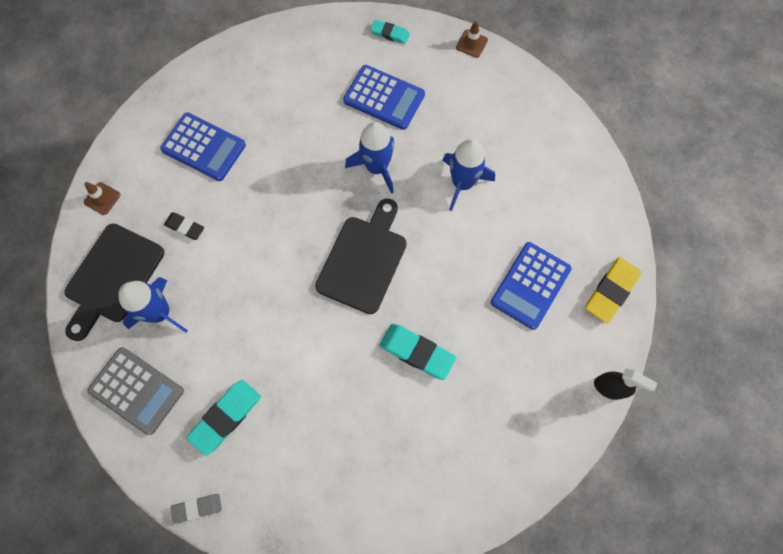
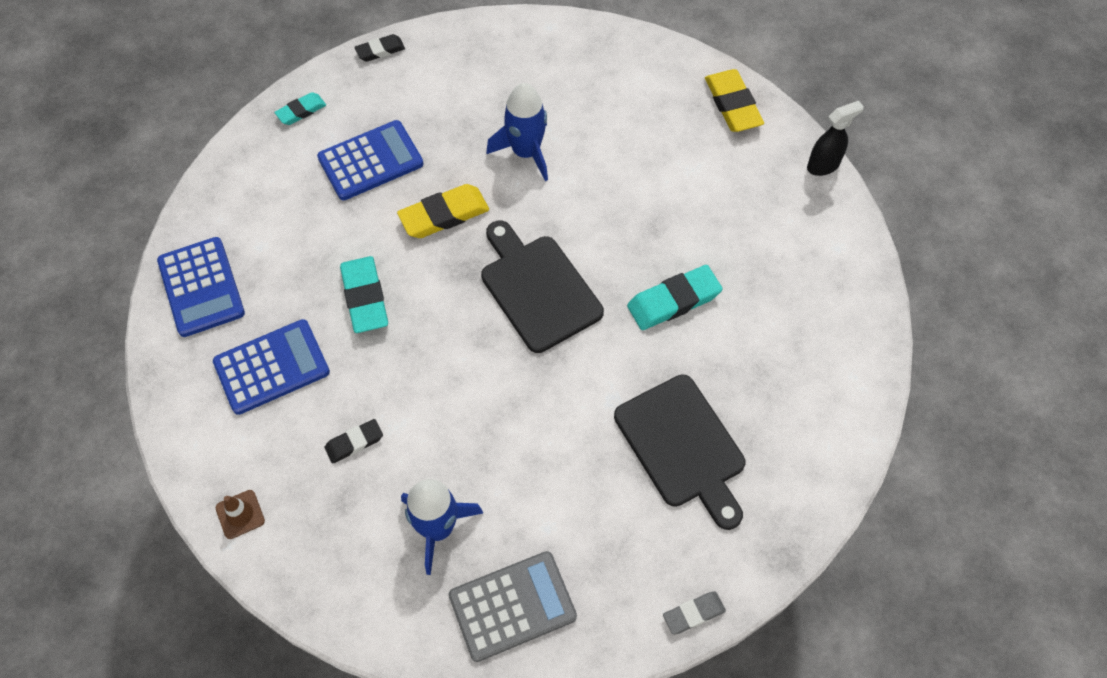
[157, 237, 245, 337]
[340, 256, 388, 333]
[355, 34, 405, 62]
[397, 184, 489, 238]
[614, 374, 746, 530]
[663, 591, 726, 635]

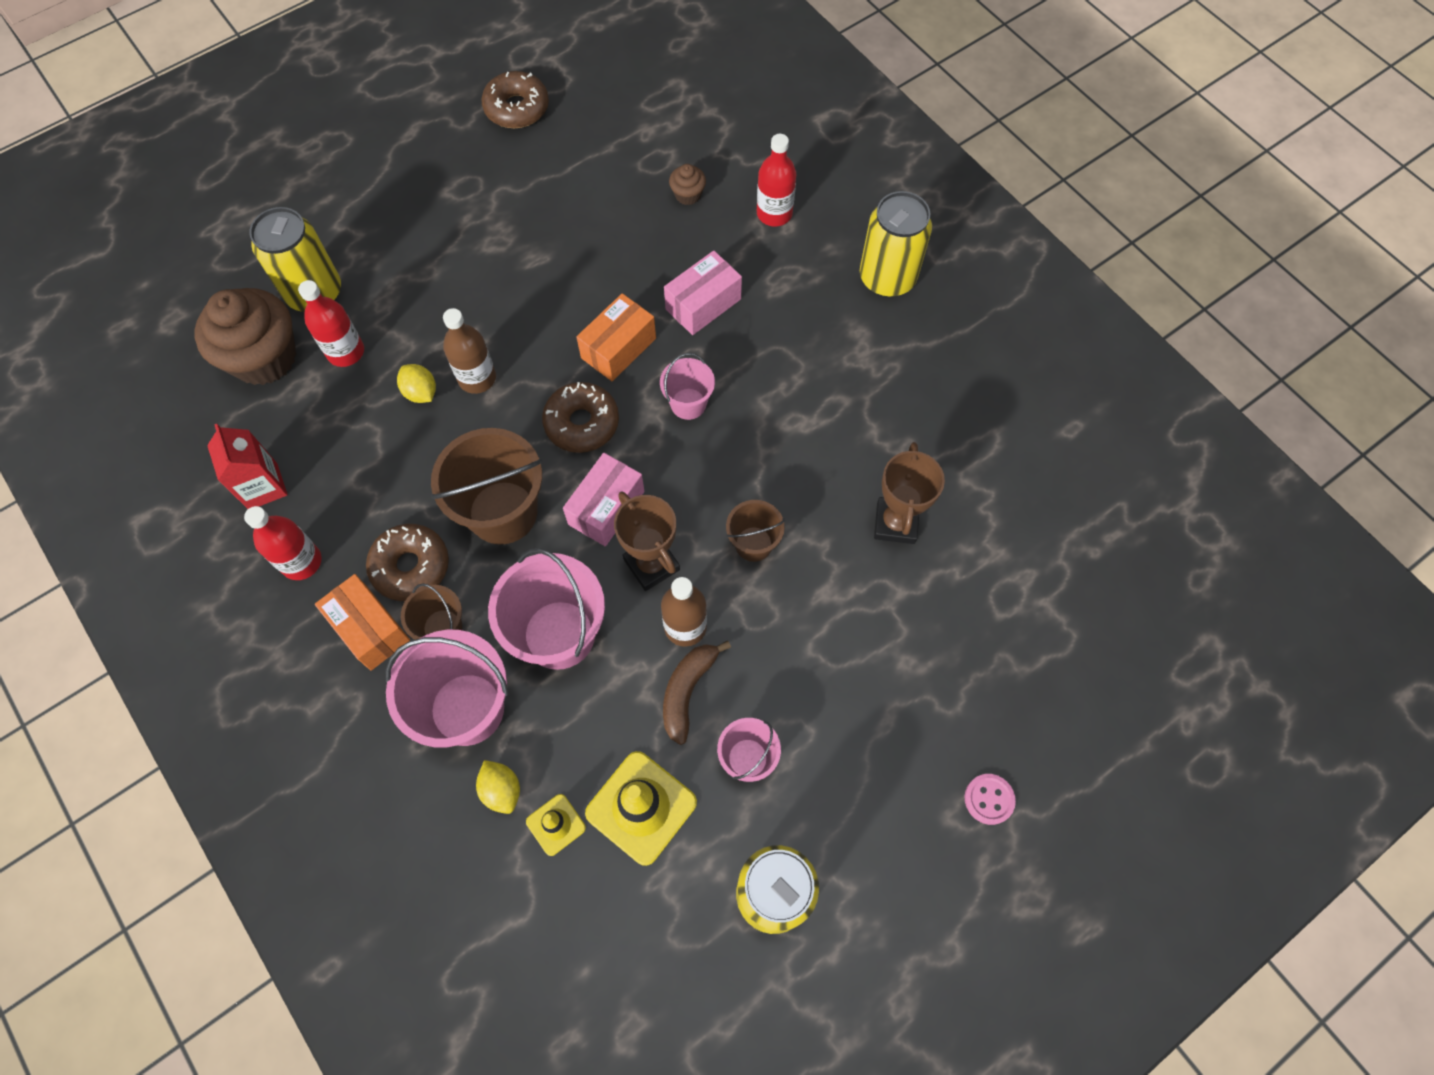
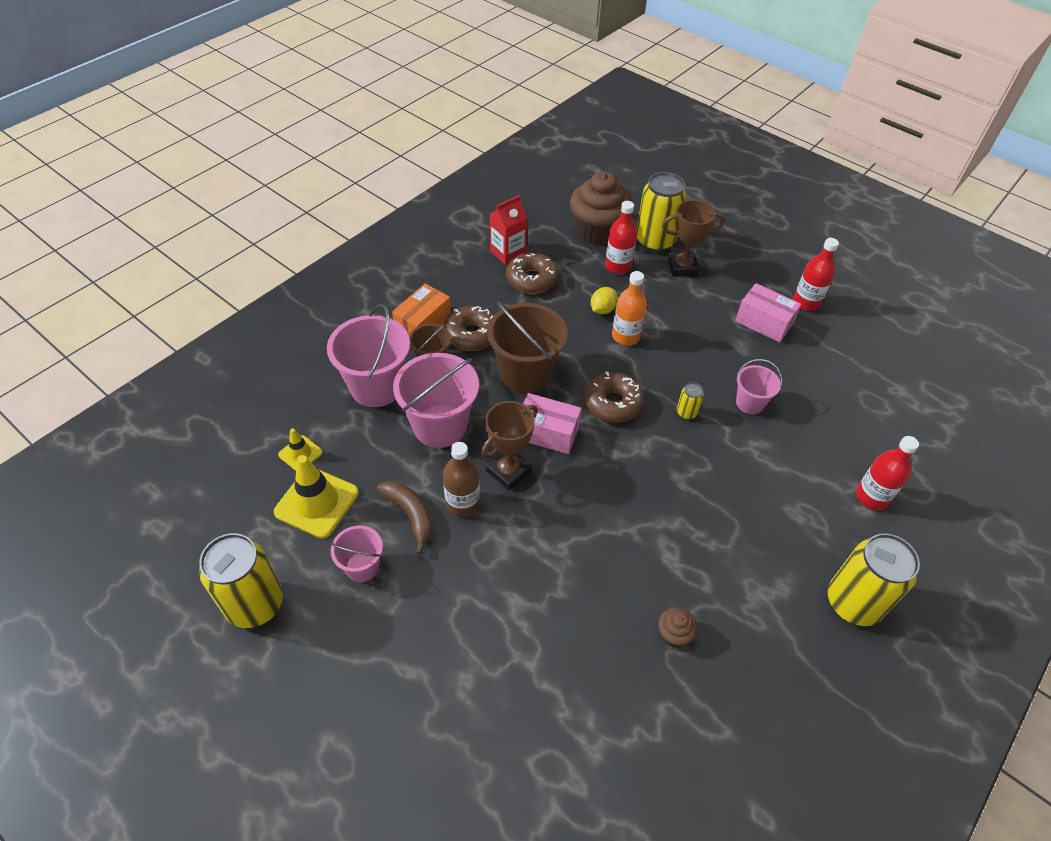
[377, 481, 433, 554]
[506, 252, 559, 294]
[612, 271, 647, 345]
[658, 607, 698, 648]
[662, 200, 725, 277]
[677, 382, 704, 420]
[735, 283, 801, 343]
[736, 359, 782, 414]
[793, 238, 839, 311]
[476, 760, 520, 814] (first image)
[726, 500, 785, 562] (first image)
[965, 774, 1016, 825] (first image)

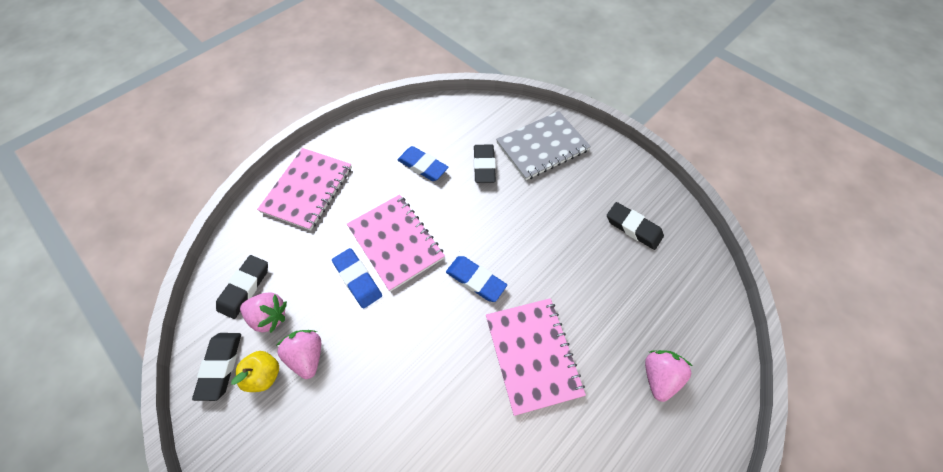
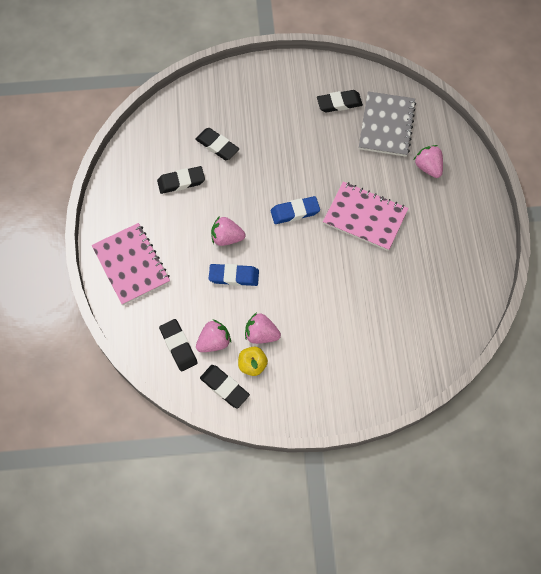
[157, 166, 205, 194]
[211, 216, 245, 246]
[359, 91, 416, 157]

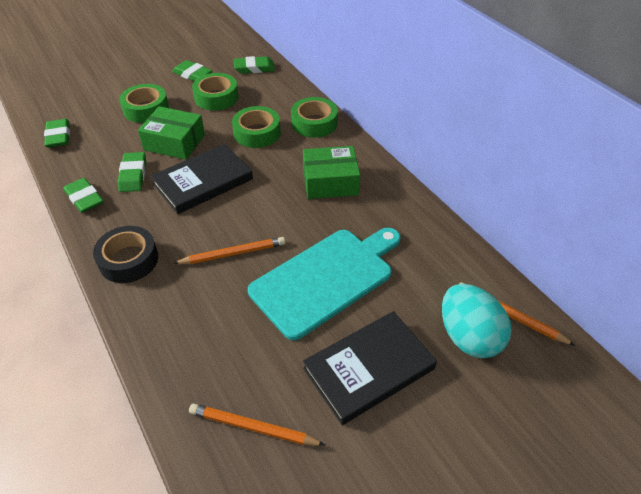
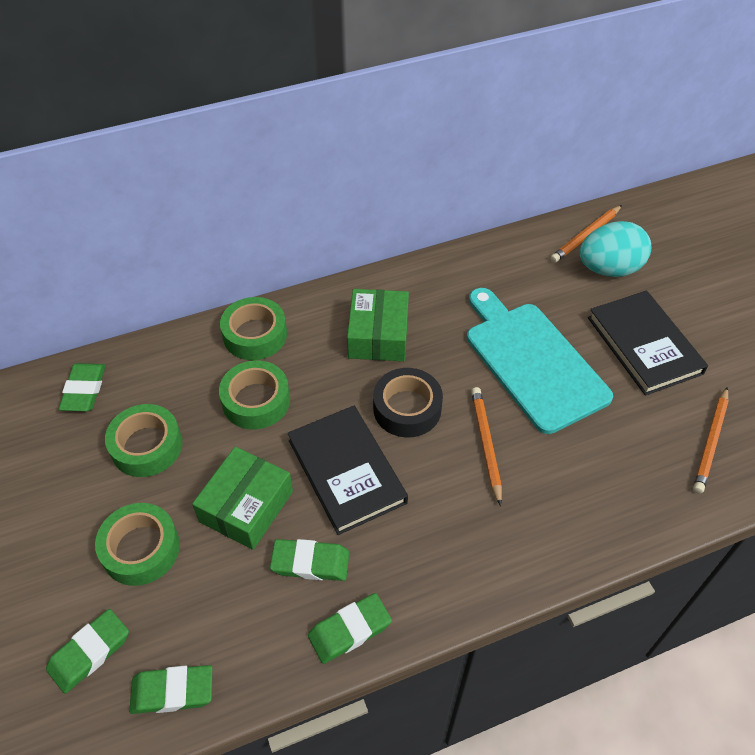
[46, 609, 129, 694]
[373, 368, 443, 437]

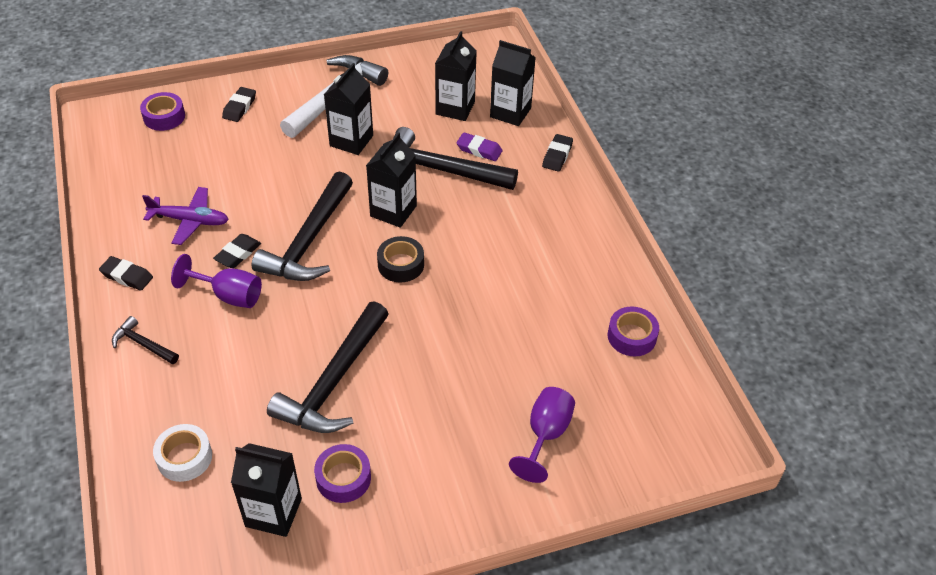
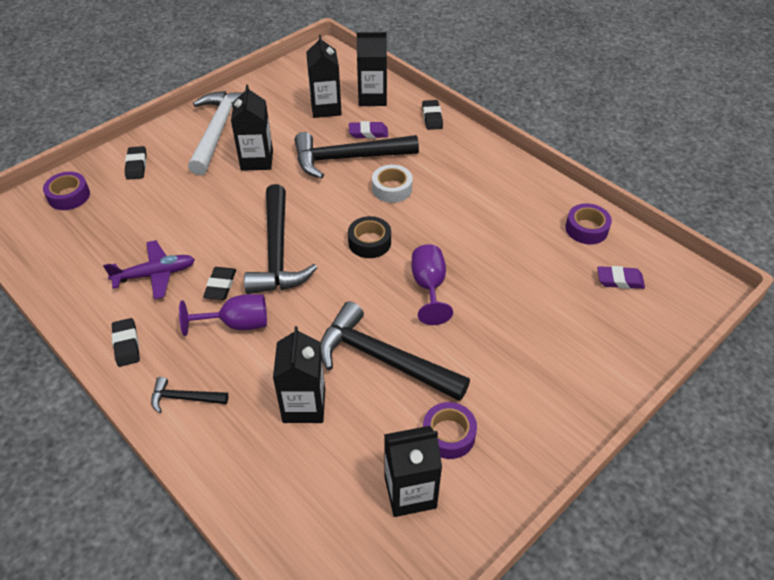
[112, 318, 140, 367]
[273, 326, 325, 423]
[320, 301, 470, 401]
[372, 165, 413, 203]
[411, 244, 453, 325]
[597, 266, 645, 289]

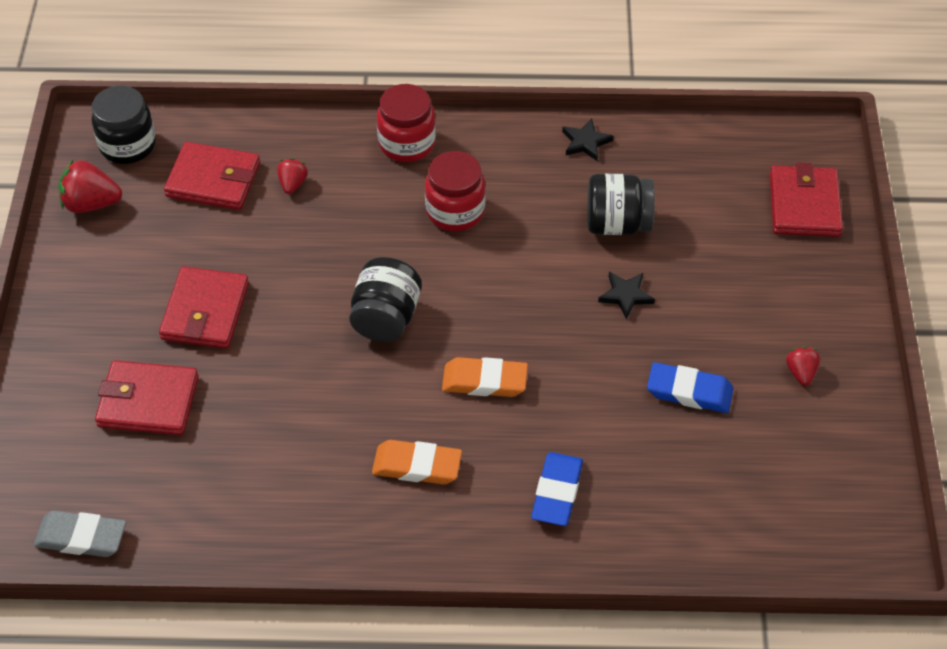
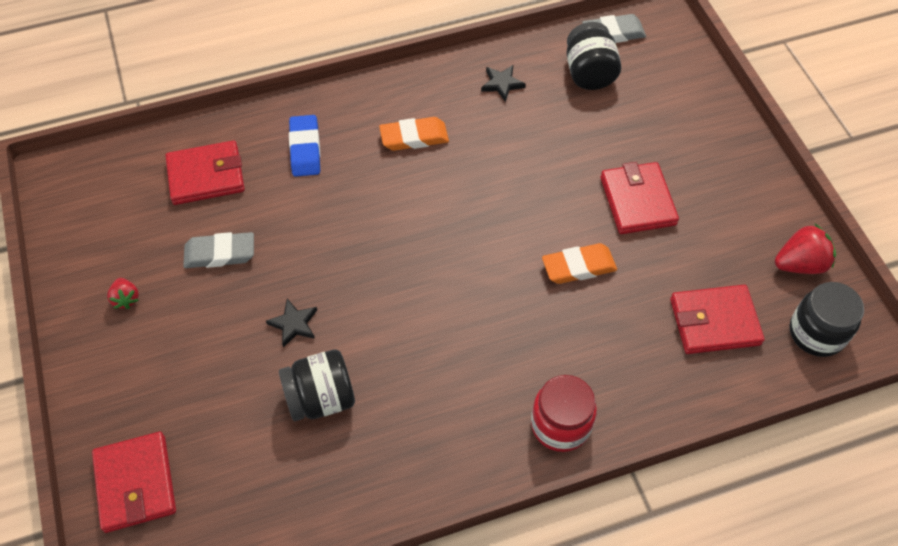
[166, 140, 245, 205]
[183, 232, 254, 268]
[481, 65, 526, 102]
[542, 243, 617, 284]
[567, 22, 621, 90]
[277, 158, 308, 194] (first image)
[425, 151, 485, 231] (first image)

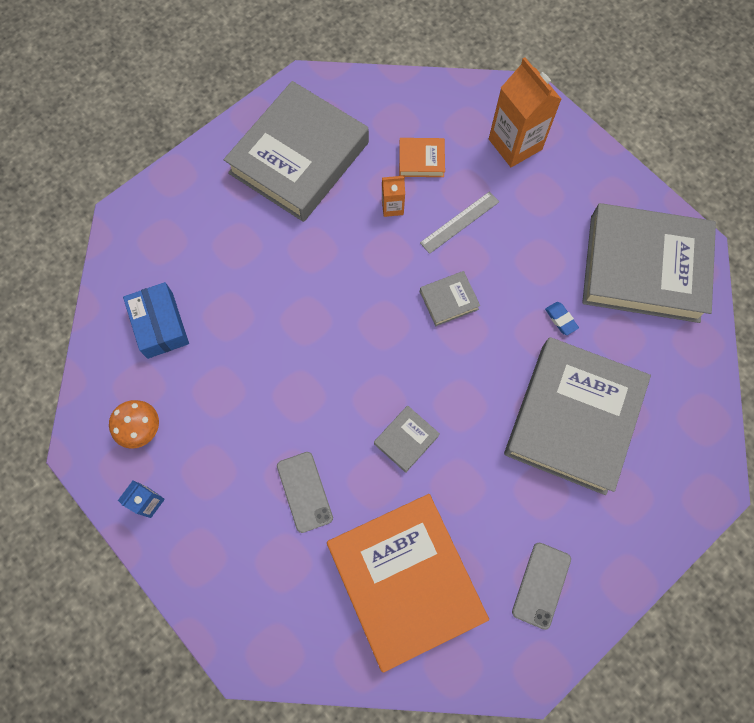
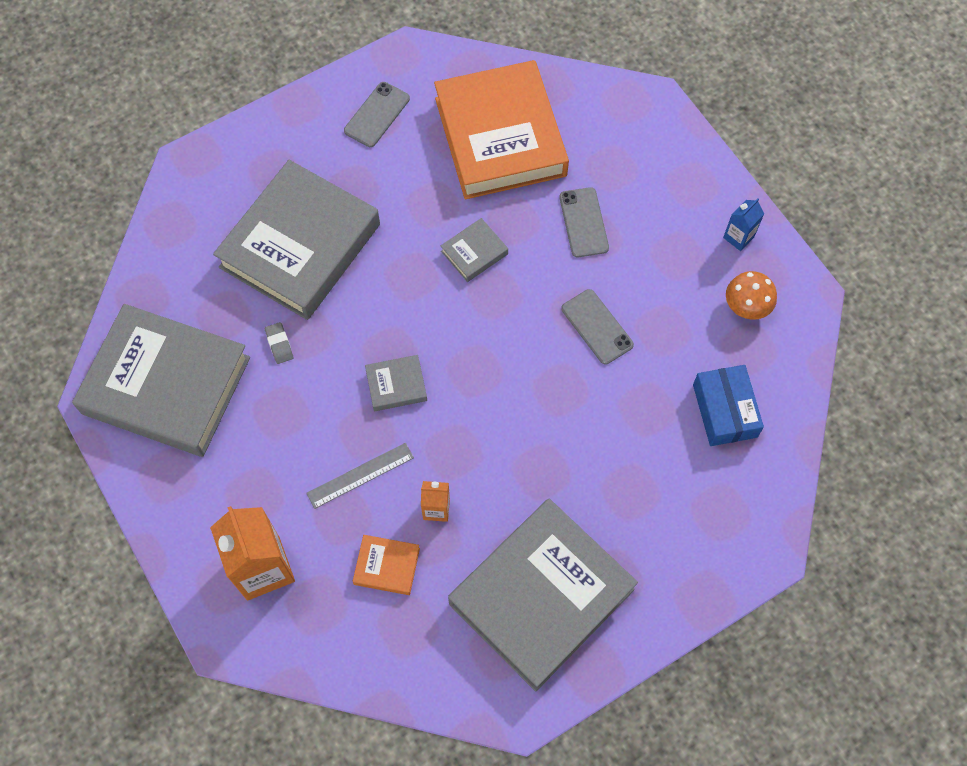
[265, 322, 293, 364]
[561, 289, 634, 364]

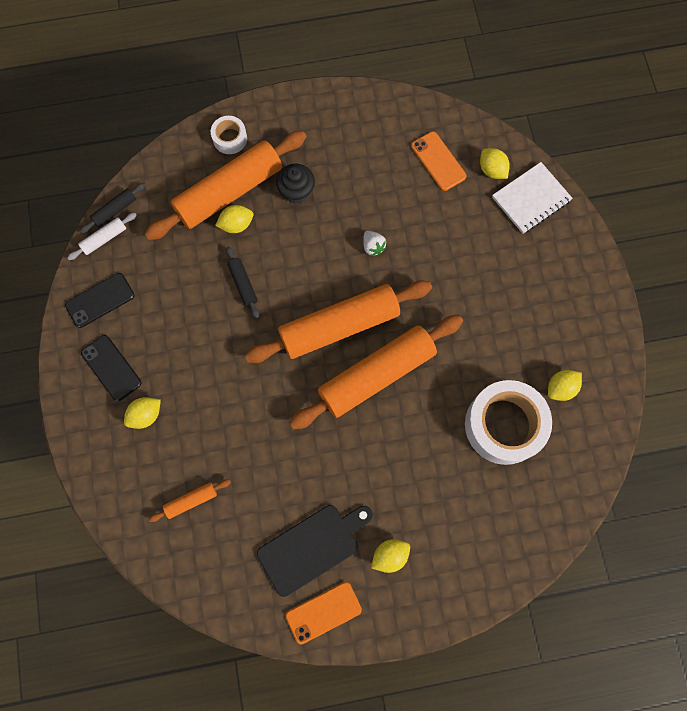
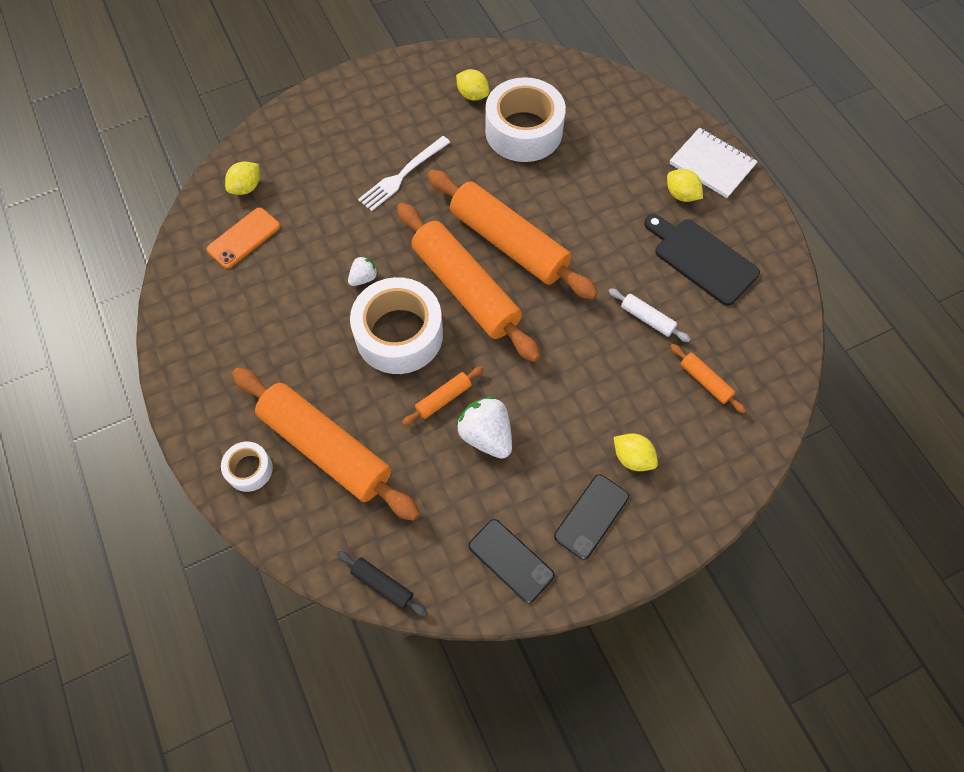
[350, 277, 443, 374]
[358, 136, 451, 211]
[402, 366, 484, 426]
[456, 396, 512, 459]
[608, 288, 691, 342]
[669, 128, 758, 198]
[215, 205, 253, 233] (first image)
[276, 164, 315, 204] (first image)
[286, 582, 362, 645] (first image)

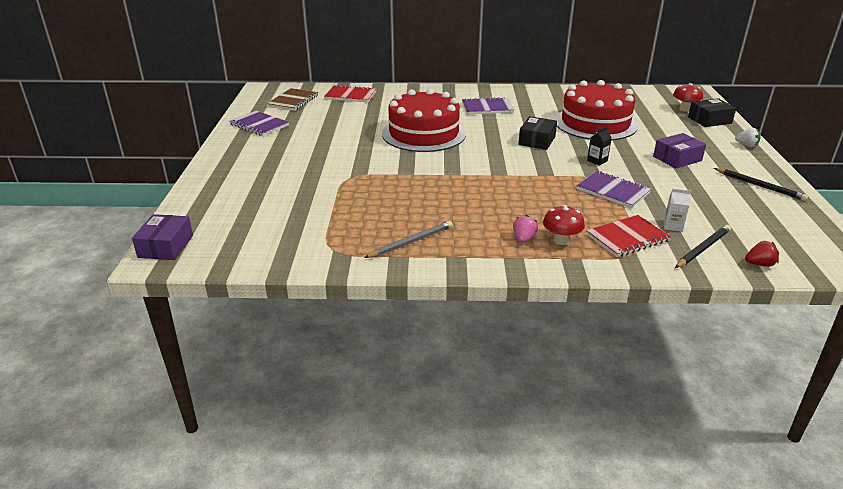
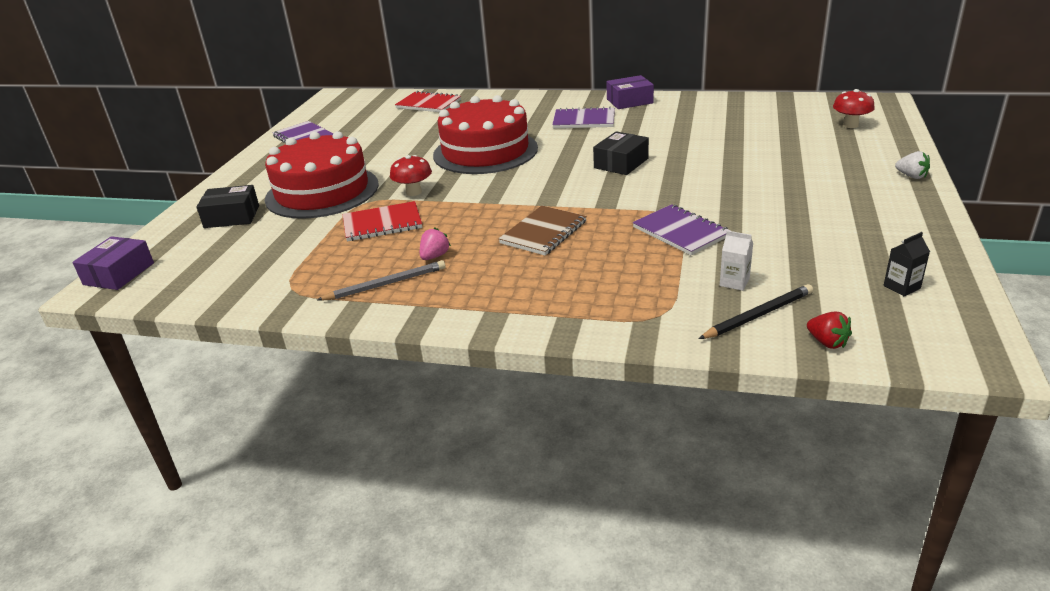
[196, 185, 259, 228]
[265, 131, 379, 219]
[343, 201, 422, 241]
[390, 155, 432, 196]
[420, 227, 451, 260]
[498, 205, 587, 256]
[606, 75, 654, 109]
[807, 312, 852, 349]
[884, 232, 930, 296]
[714, 168, 808, 201] (first image)

